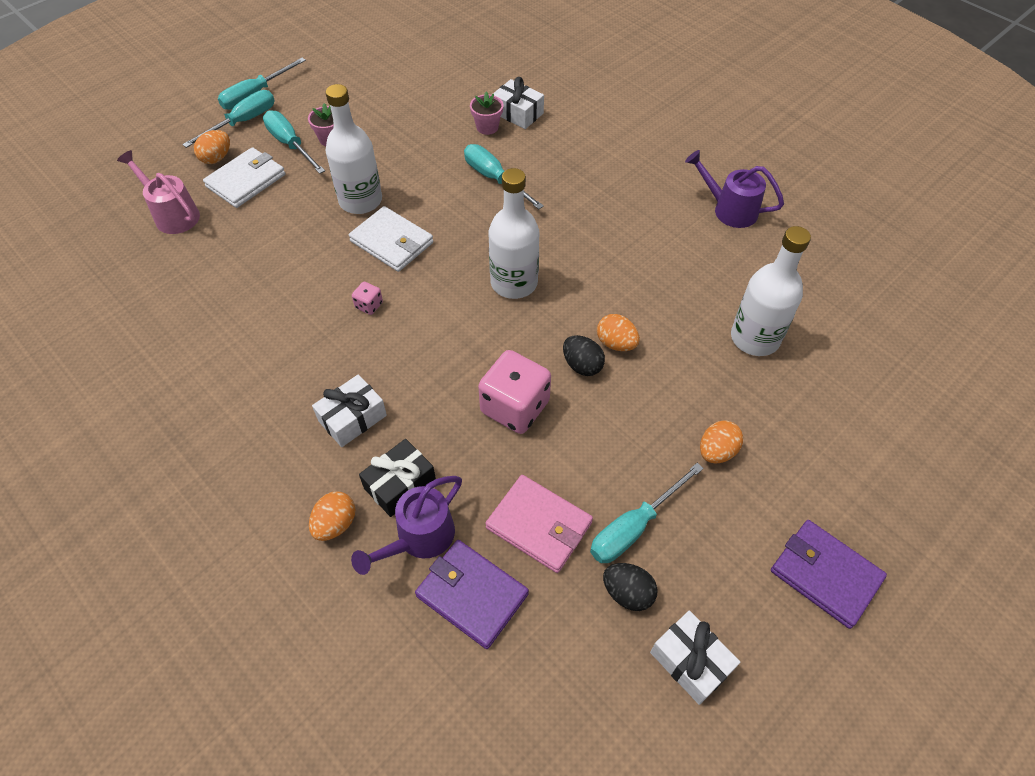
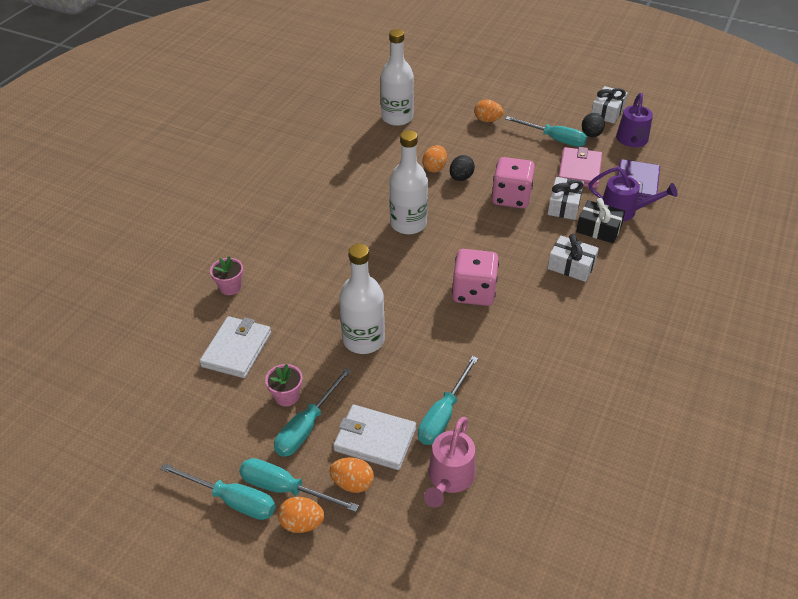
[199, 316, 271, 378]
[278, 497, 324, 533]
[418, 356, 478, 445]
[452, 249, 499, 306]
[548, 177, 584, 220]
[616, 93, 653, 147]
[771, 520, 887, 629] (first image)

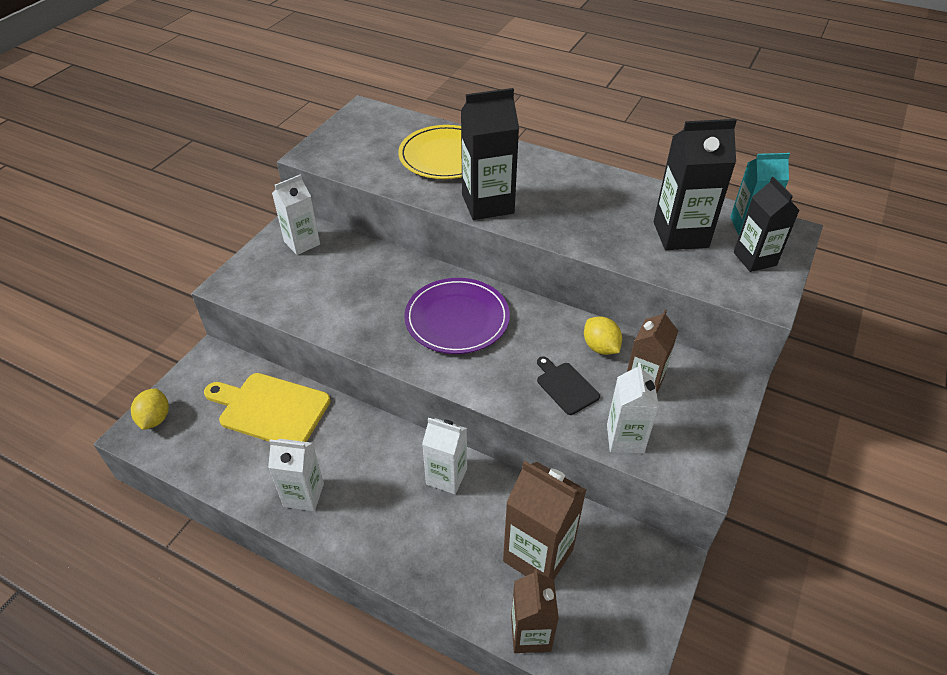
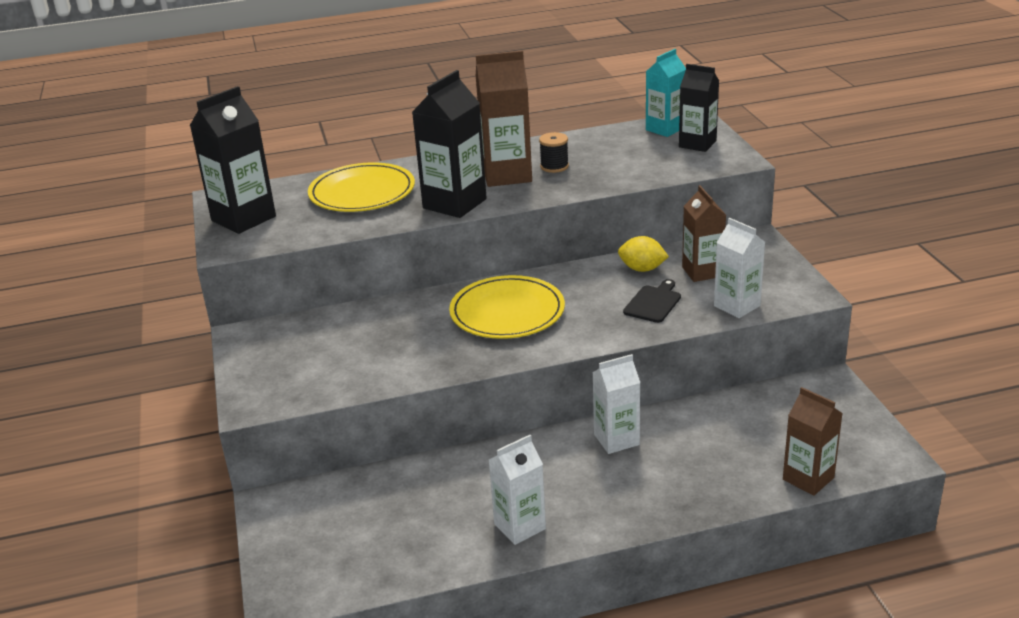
[190, 86, 276, 234]
[449, 275, 565, 339]
[476, 50, 532, 187]
[539, 132, 569, 173]
[623, 279, 681, 323]
[131, 389, 169, 430] (first image)
[204, 373, 331, 442] (first image)
[272, 174, 320, 255] (first image)

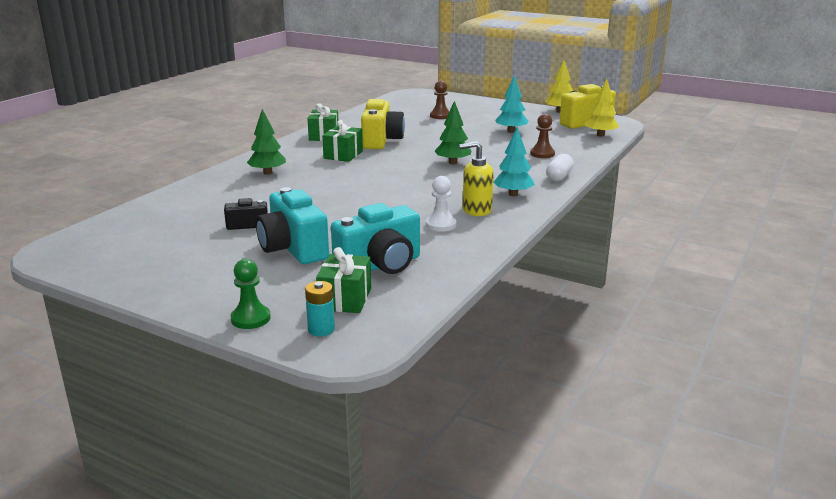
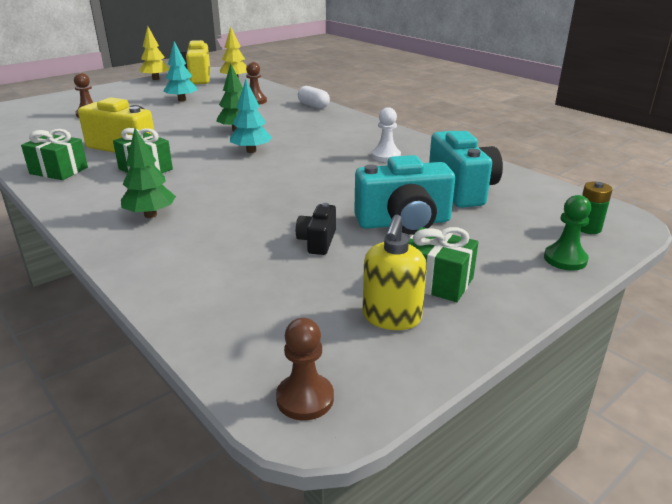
[230, 79, 272, 153]
[276, 318, 334, 420]
[363, 215, 427, 330]
[409, 227, 478, 302]
[580, 182, 613, 234]

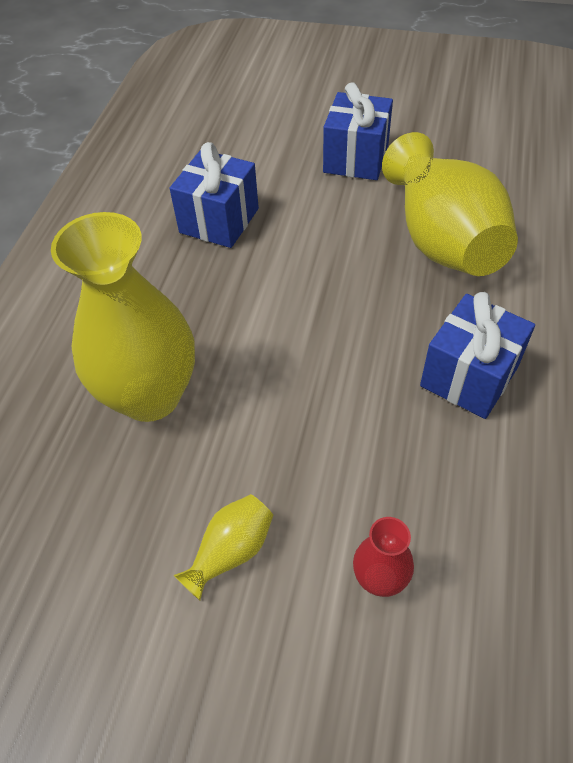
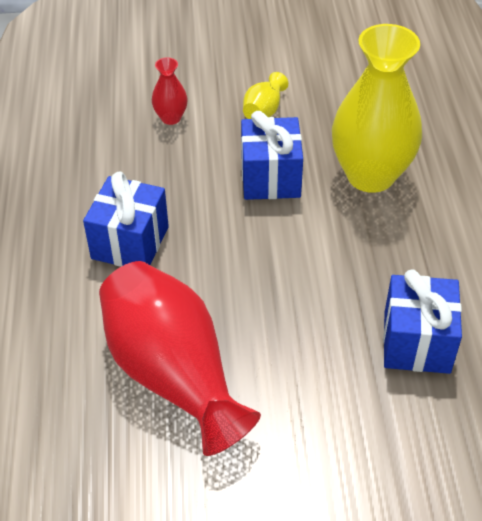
[99, 261, 261, 456]
[241, 111, 303, 200]

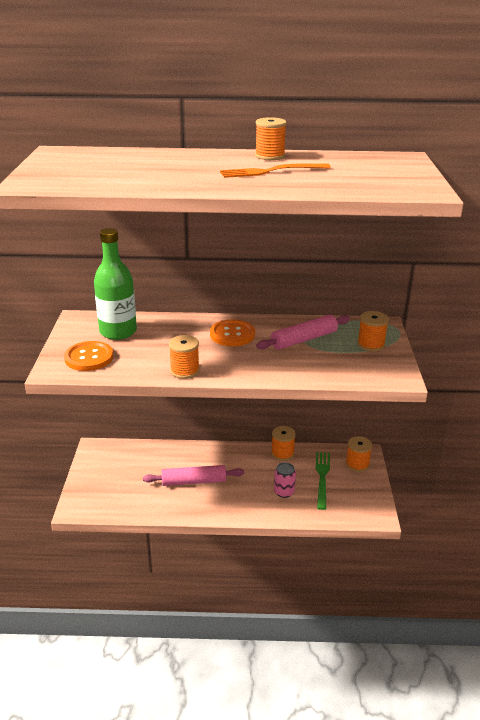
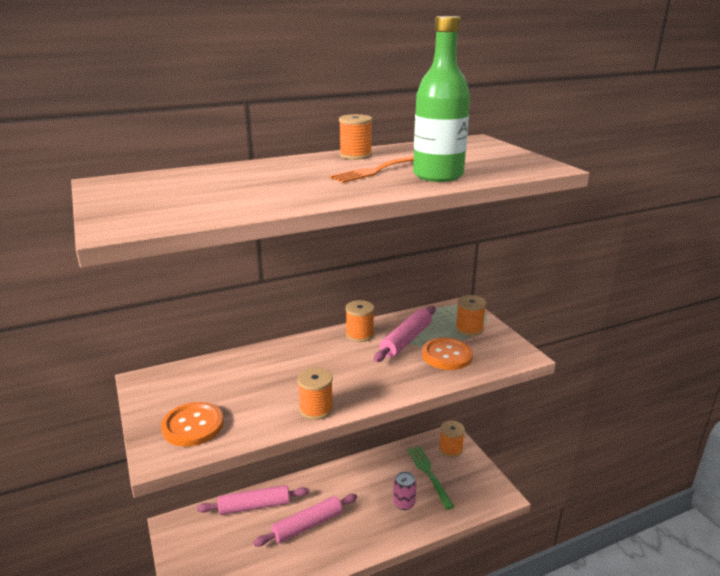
[197, 485, 309, 515]
[345, 300, 374, 342]
[413, 16, 470, 182]
[422, 337, 473, 370]

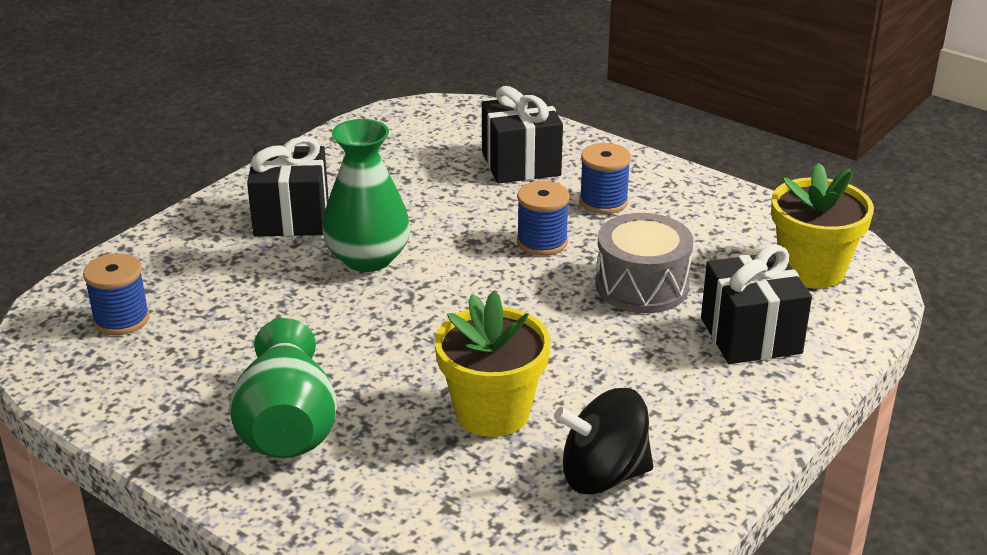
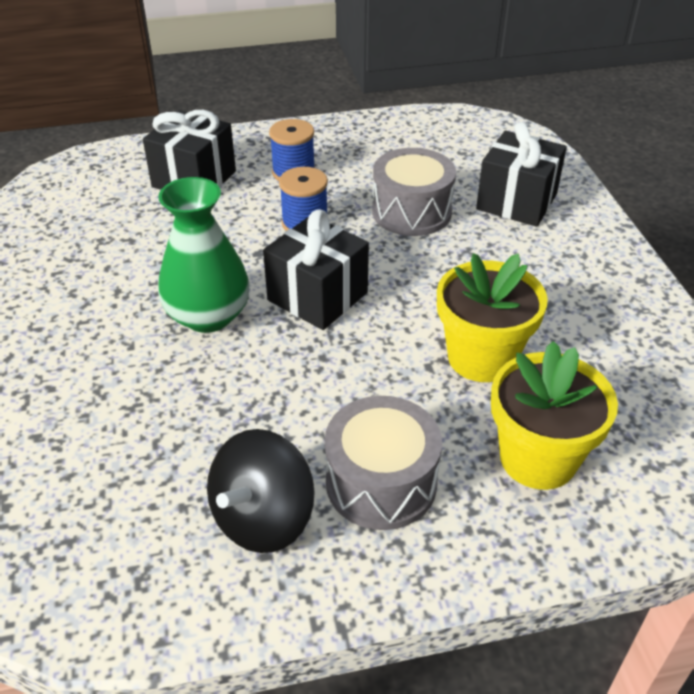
[207, 429, 315, 553]
[263, 210, 369, 330]
[325, 396, 442, 530]
[491, 341, 618, 490]
[83, 253, 150, 335] (first image)

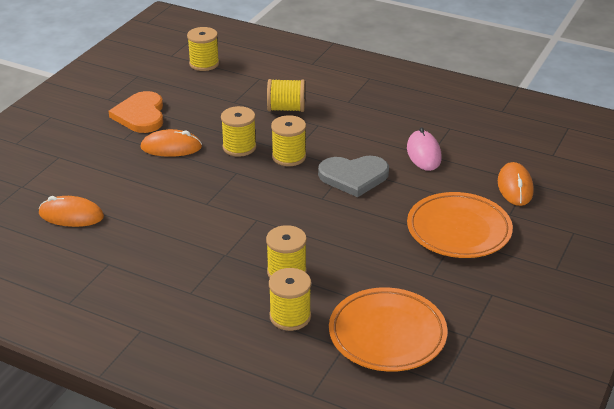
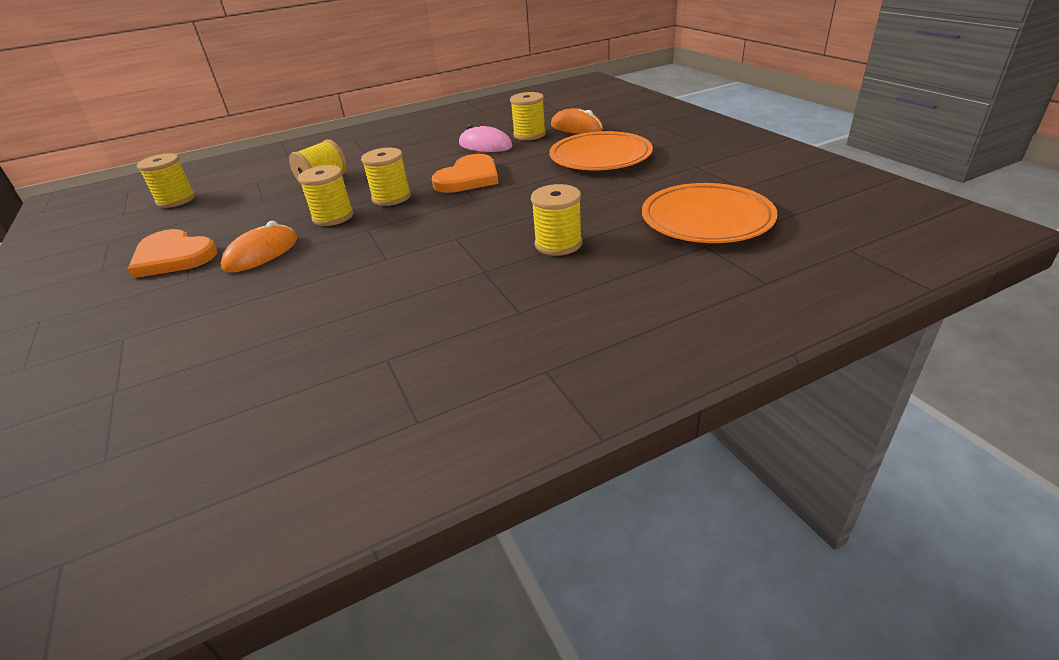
[432, 154, 499, 193]
[510, 92, 546, 140]
[39, 196, 104, 227] (first image)

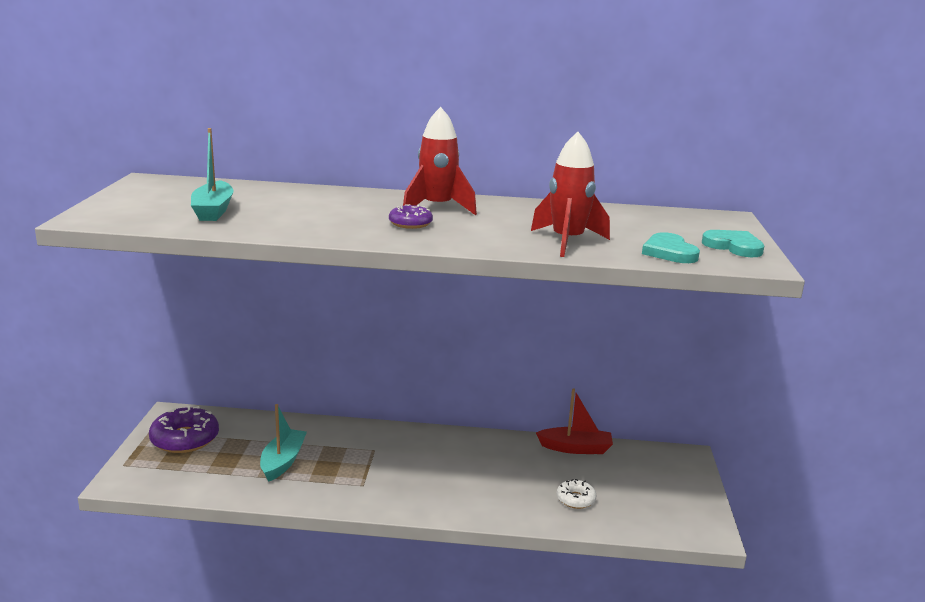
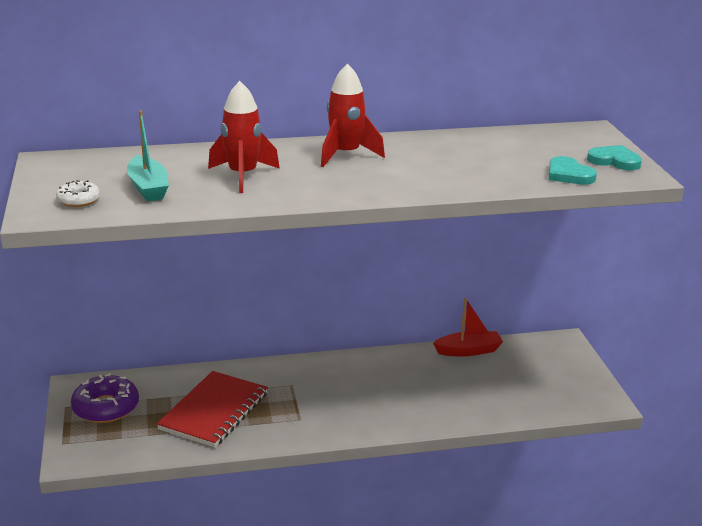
[56, 180, 100, 207]
[157, 371, 268, 447]
[208, 81, 280, 193]
[389, 204, 433, 229] (first image)

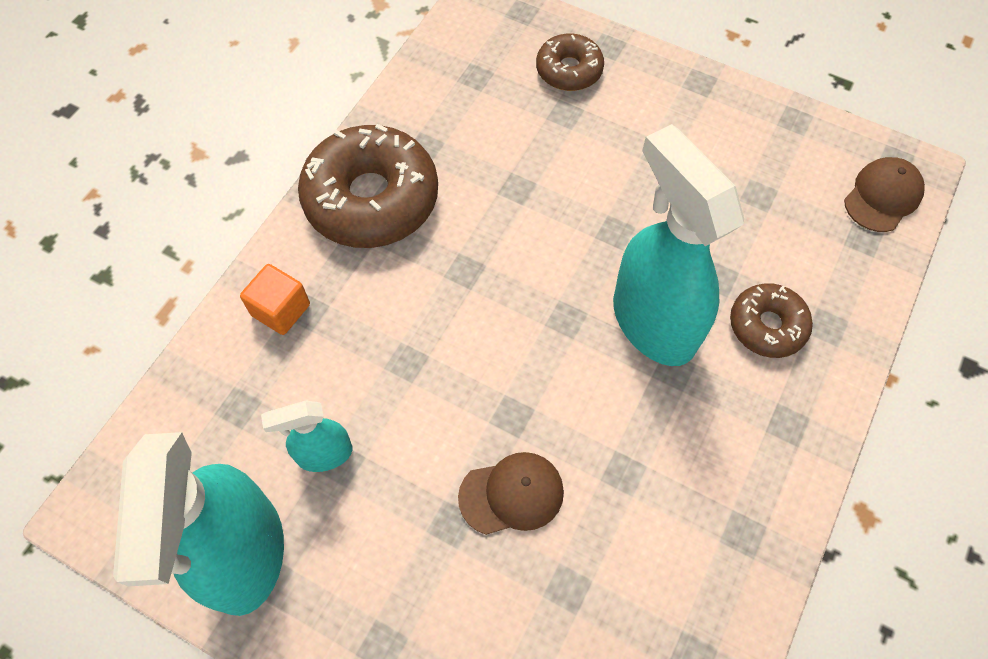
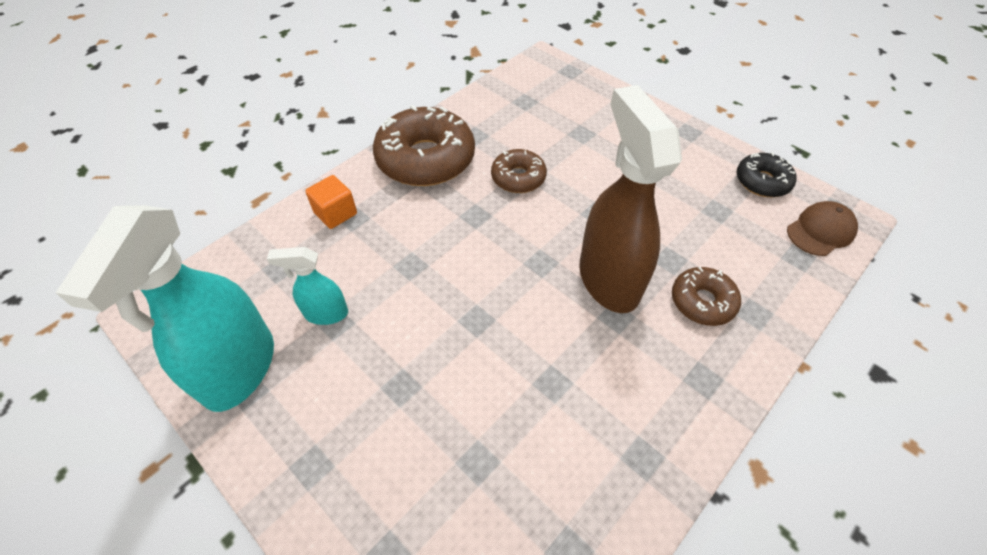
[491, 149, 547, 193]
[579, 85, 682, 313]
[737, 152, 796, 197]
[458, 452, 564, 535] (first image)

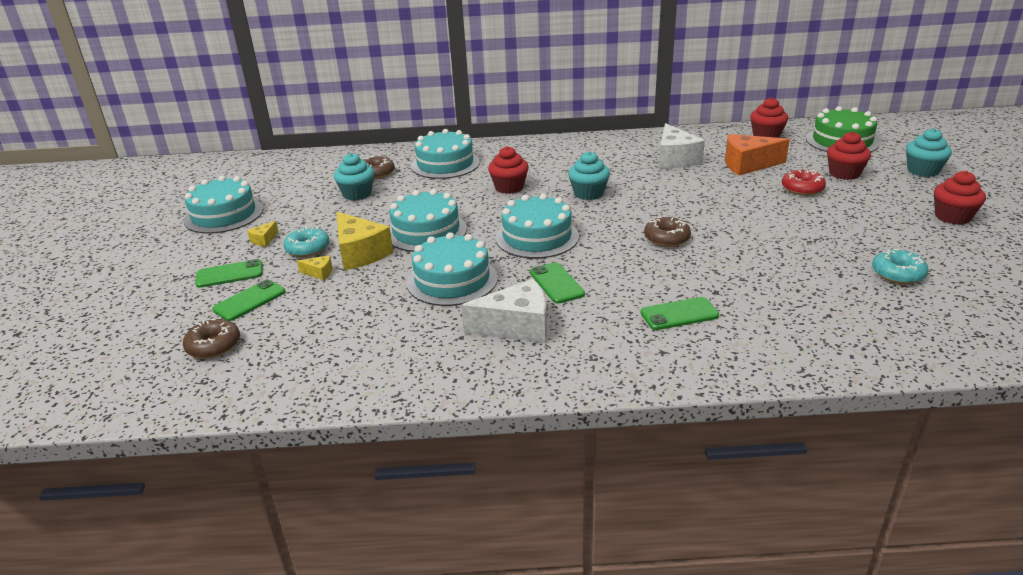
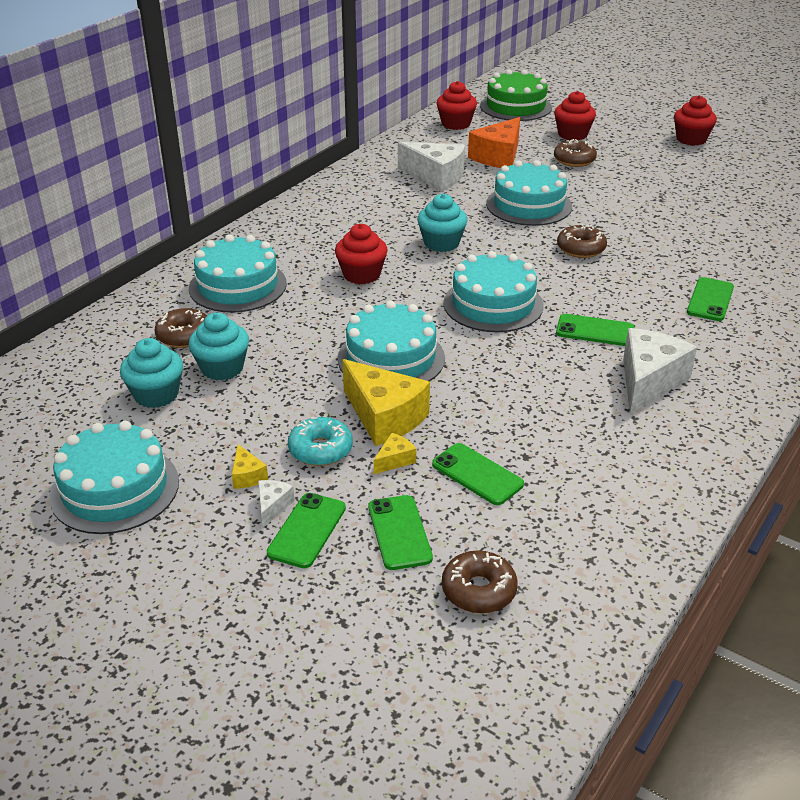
[120, 338, 183, 408]
[258, 480, 295, 528]
[342, 359, 430, 446]
[432, 443, 524, 505]
[486, 160, 572, 226]
[554, 139, 597, 167]
[872, 249, 929, 284] (first image)

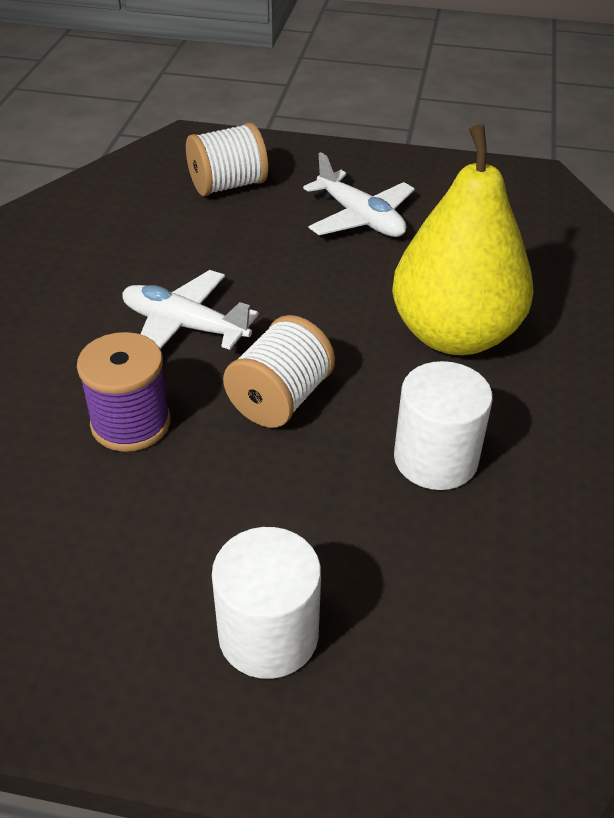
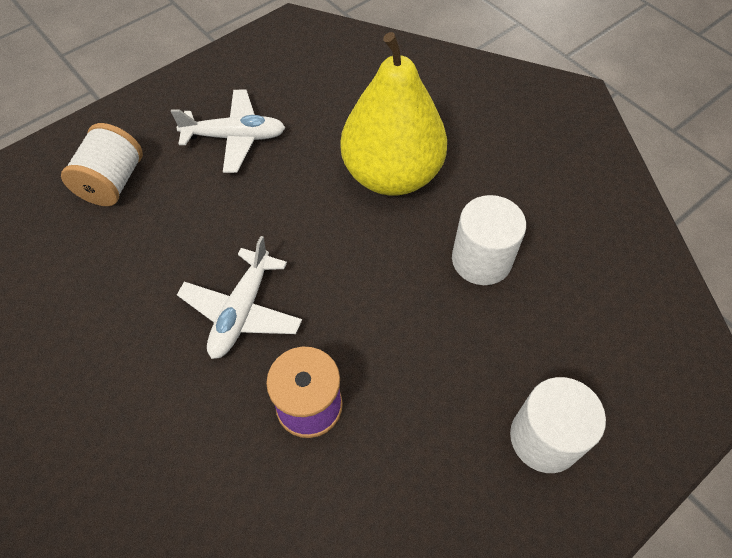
[177, 236, 302, 359]
[223, 315, 335, 428] (first image)

